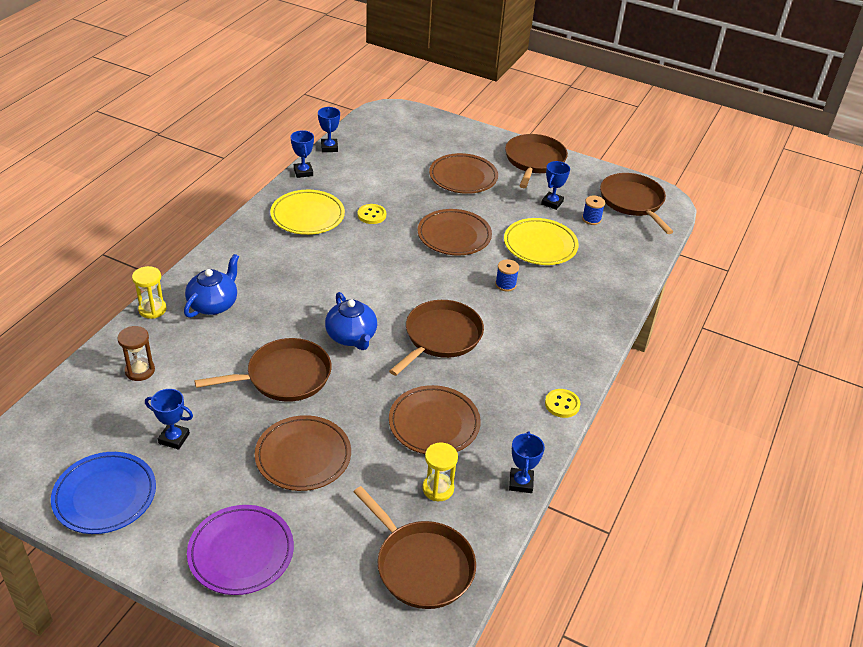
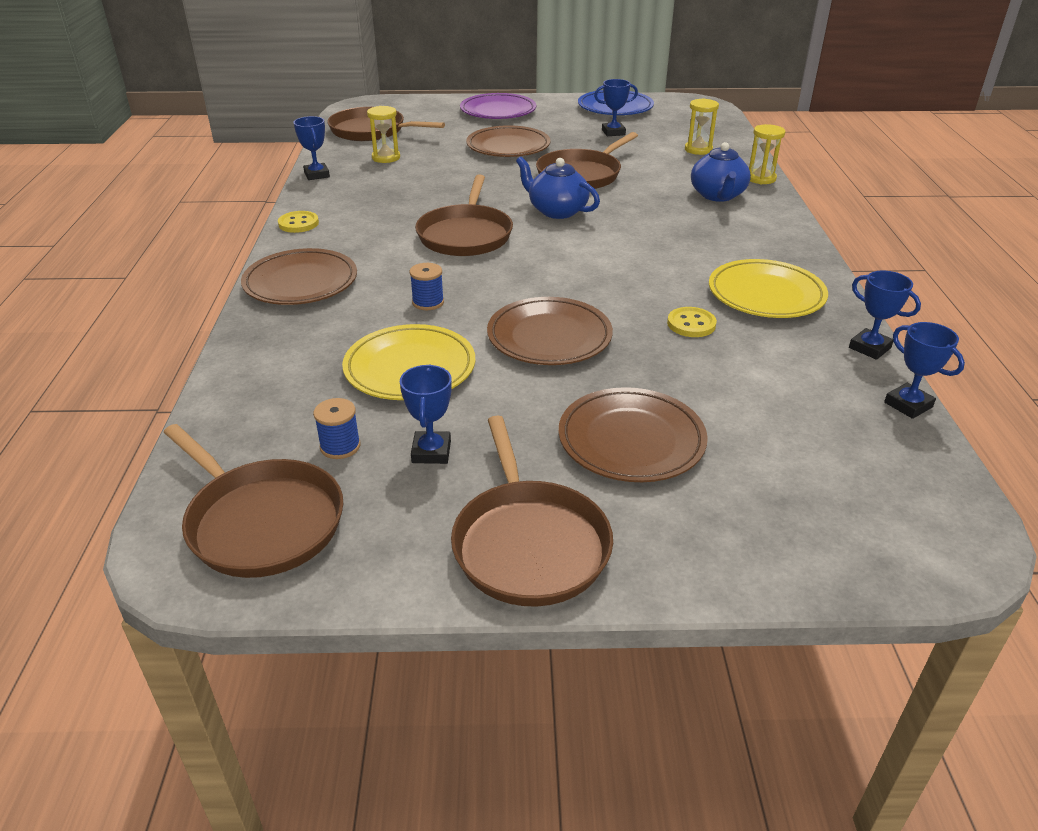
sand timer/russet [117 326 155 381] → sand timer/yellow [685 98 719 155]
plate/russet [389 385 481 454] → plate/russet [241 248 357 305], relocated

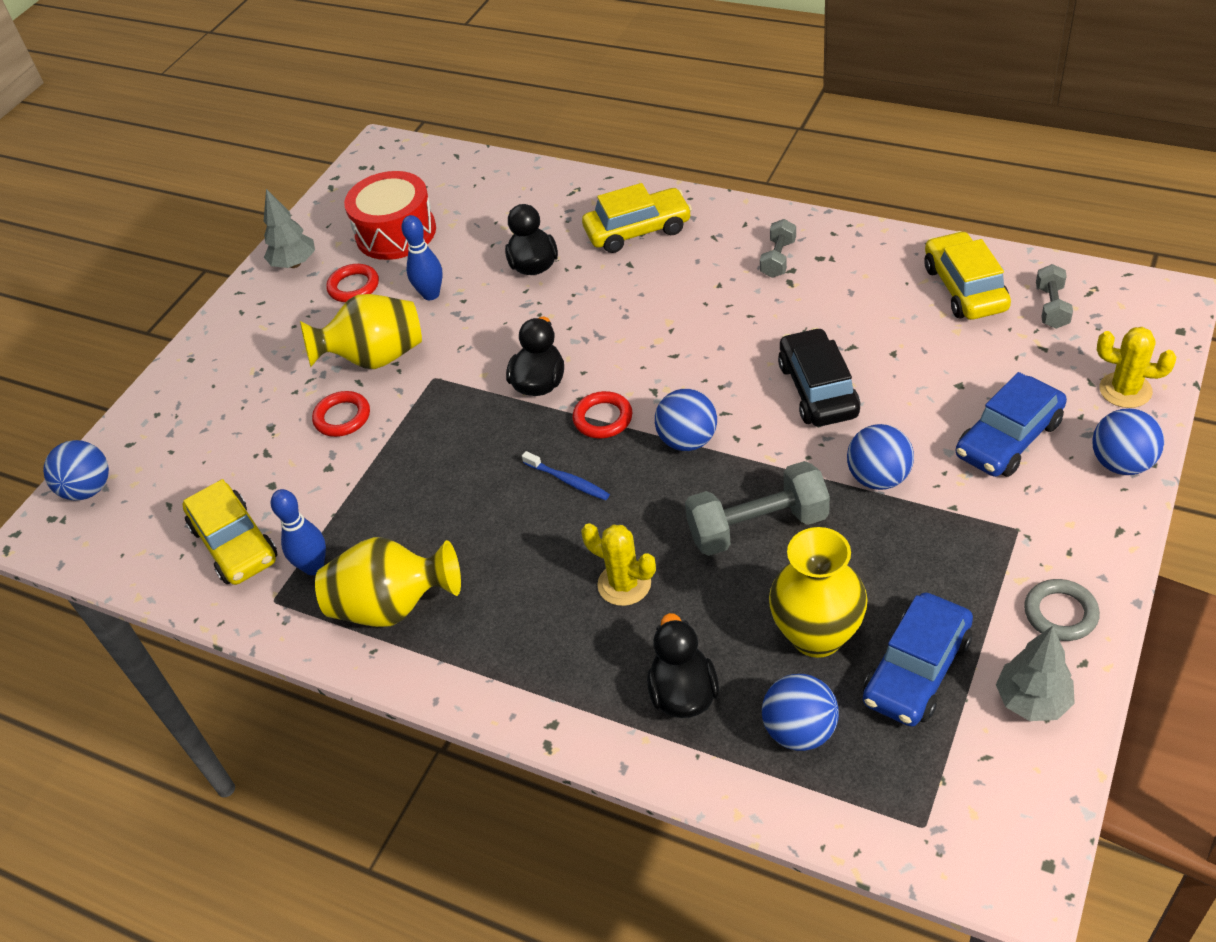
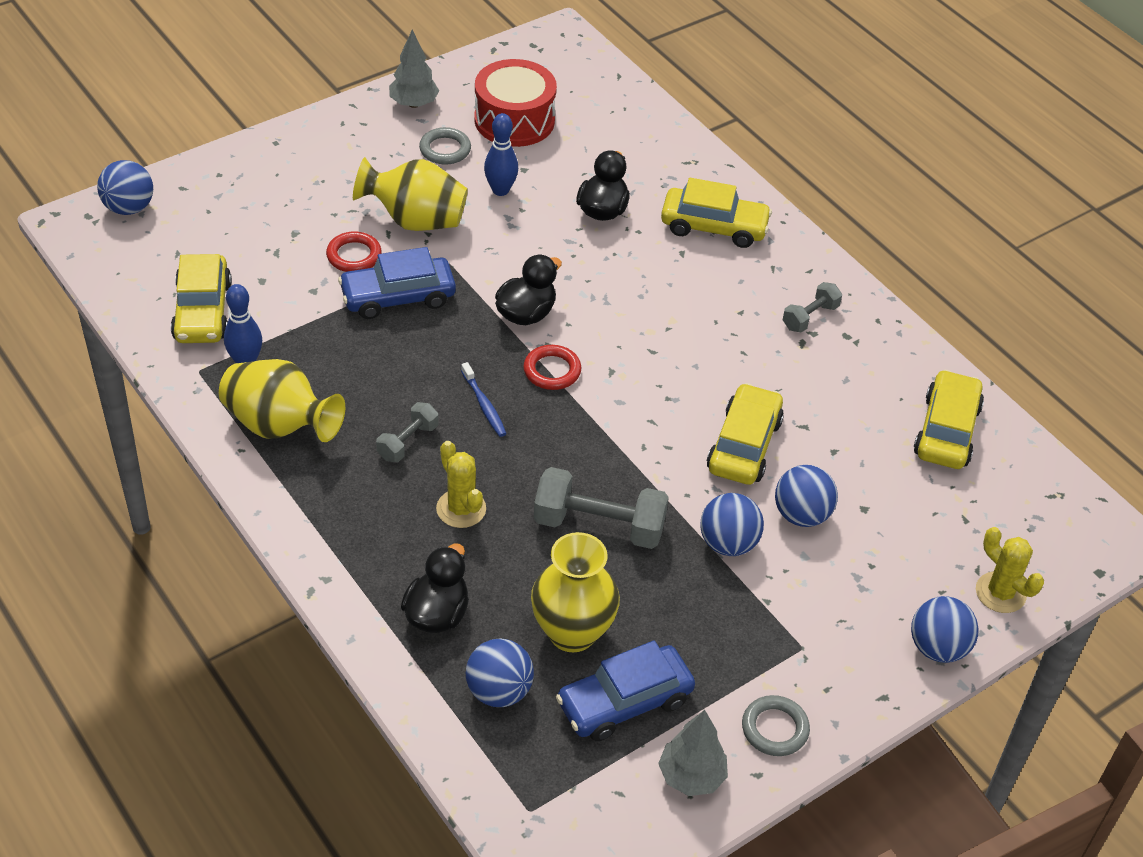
ring/scarlet [326 264 379 302] → ring/gray [419 127 471 165]
free weight/gray [1036 264 1073 329] → free weight/gray [376 402 439 462], relocated
car/ebony [778 328 861 427] → car/yellow [707 383 784 485]
car/royal blue [956 372 1067 477] → car/royal blue [338 247 456 319], relocated
ball/royal blue [655 389 717 451] → ball/royal blue [775 465 838 527], relocated

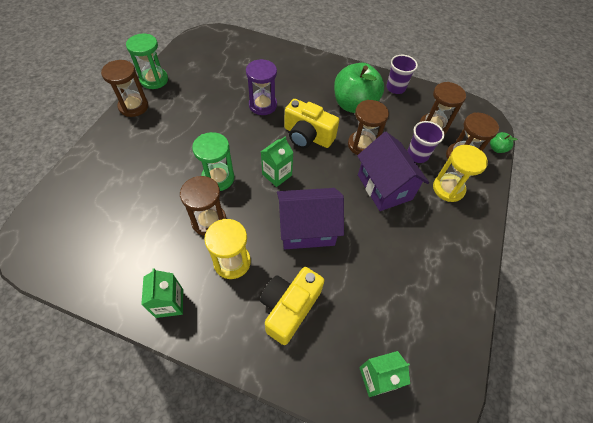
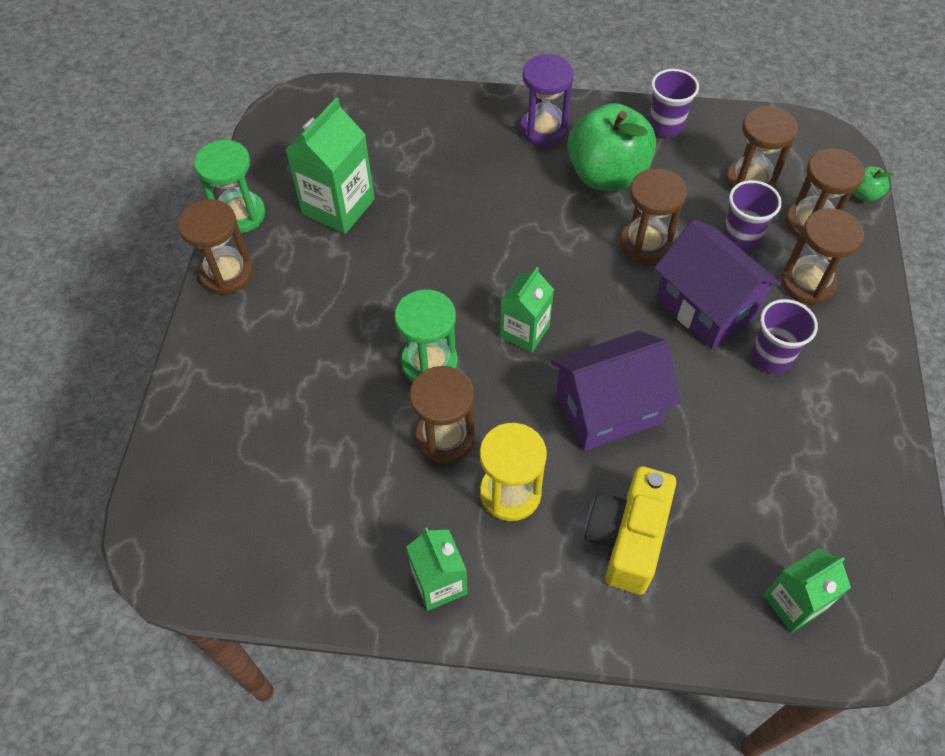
sand timer/violet [246 59 277 115] → sand timer/violet [520 54 574 146], relocated
compact camera/yellow [284 99 339 148] → -
sand timer/yellow [433 145 488 202] → sand timer/russet [781 208 864 305]
- → milk carton/leaf-green [285 98 375 234]
- → tumbler/violet [751 299 818 373]

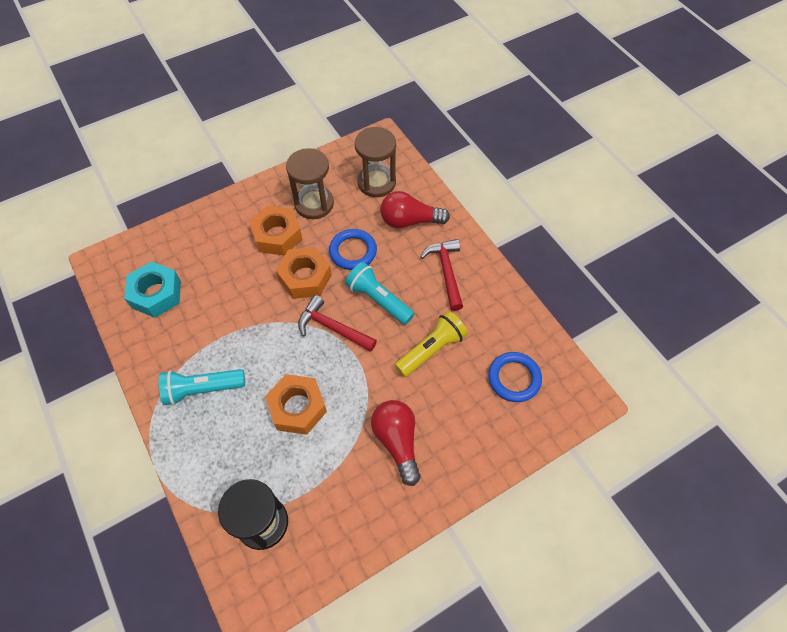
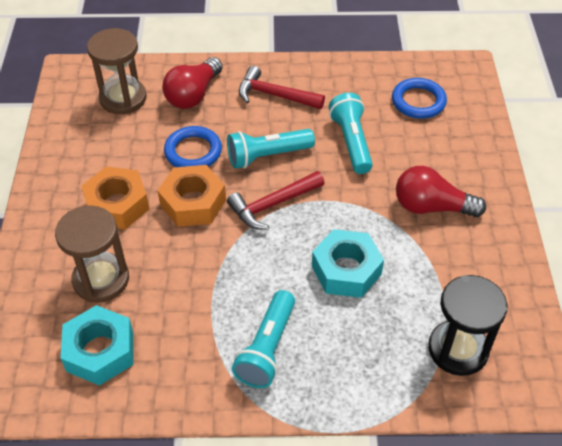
sand timer/russet [286 148 334 219] → sand timer/russet [55 205 129 303], relocated
flashlight/yellow [395 311 468 377] → flashlight/turquoise [329 93 373 174]
hex nut/orange-coloured [265 374 327 435] → hex nut/turquoise [312 229 384 298]

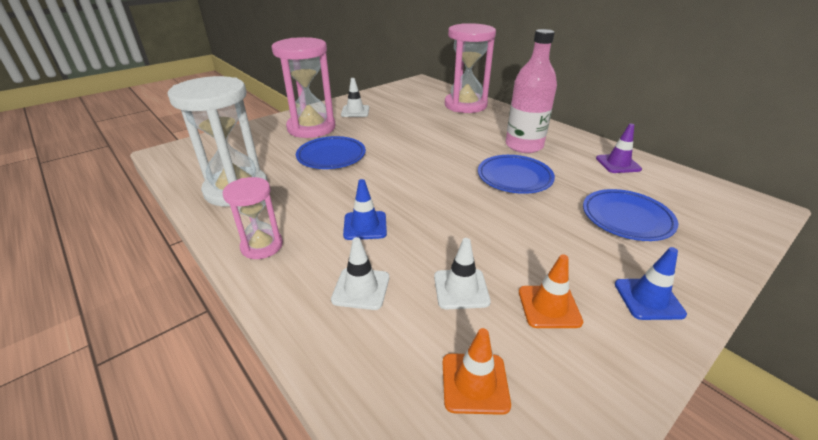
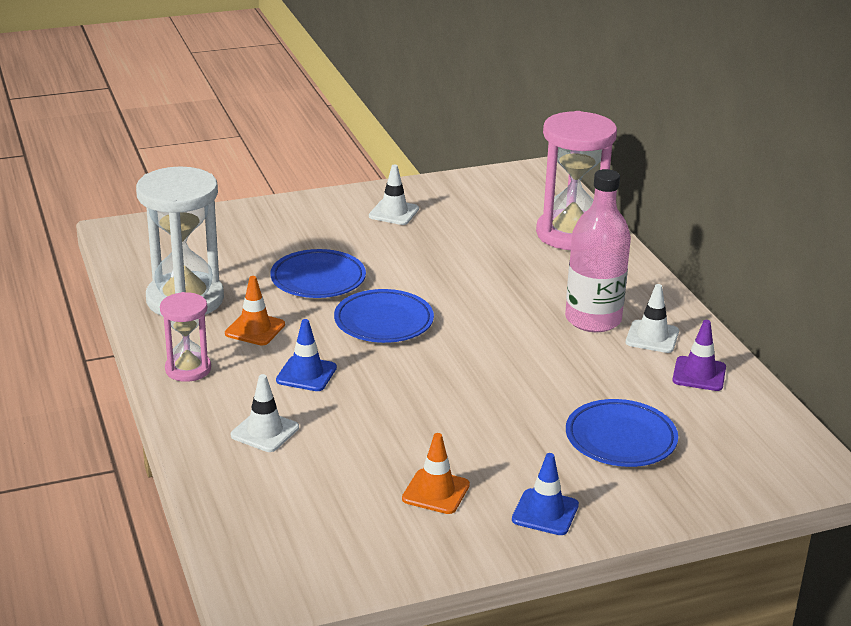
sand timer/rose-pink [272 37 336 138] → -
plate/royal blue [478 155 555 194] → plate/royal blue [334 289 434 343], relocated
traffic cone/snow-white [434 238 491 309] → traffic cone/snow-white [626 284 679 353], relocated
traffic cone/orange-coloured [443 328 511 415] → traffic cone/orange-coloured [225 276 285 345], relocated

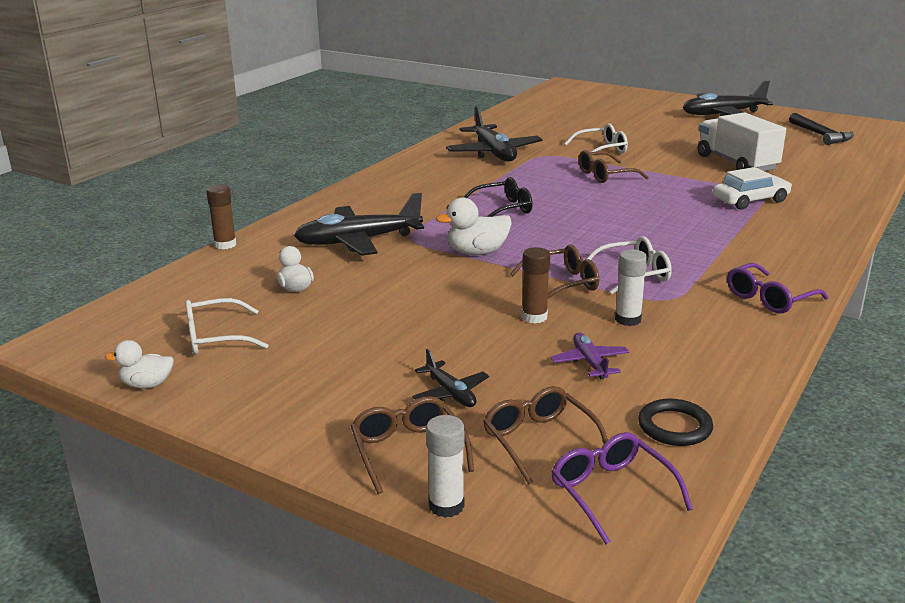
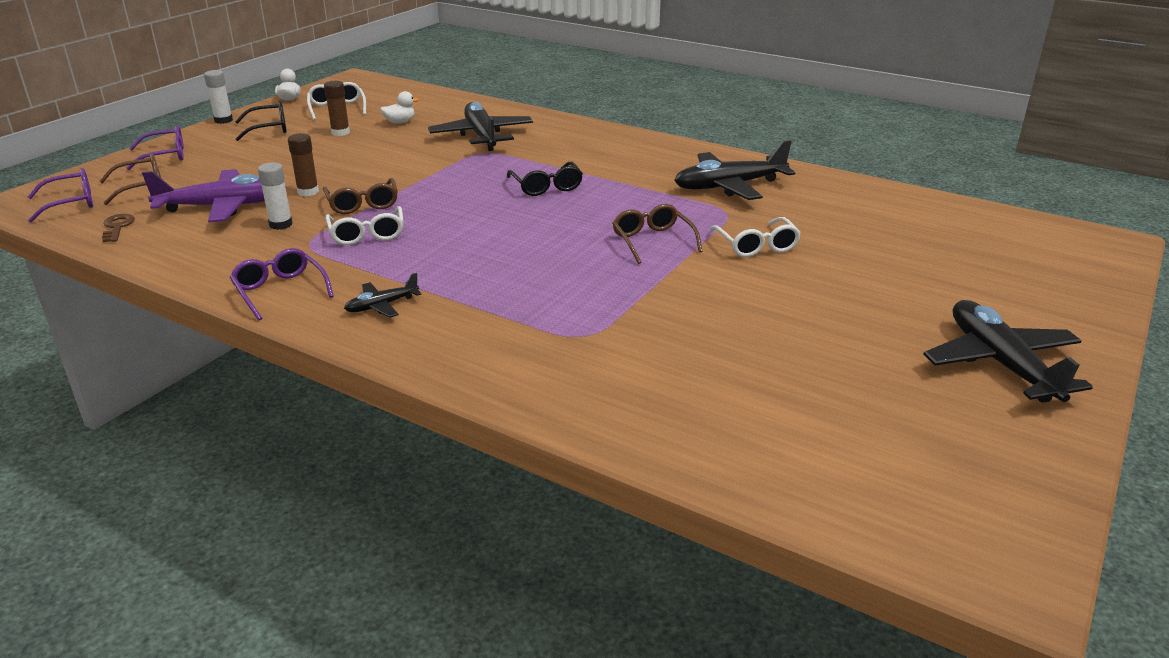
lorry/snow-white [698 112 786 171] → -
hammer/ebony [789 113 854 145] → -
car/snow-white [713 167 792 210] → -
glue stick/russet [206 185 236 249] → glue stick/russet [324 81 350 136], relocated
toy duck/snow-white [436 198 512 255] → -
plane/violet [551 333 629 379] → plane/violet [142 169 286 222], x2.01
plane/ebony [412 349 489 407] → plane/ebony [344 273 422 318], relocated
glasses/russet [351 396 474 494] → glasses/violet [126 125 184 170]
ring/ebony [638 399 713 446] → latchkey/russet [102 214 135 242]
glue stick/snow-white [426 415 465 518] → glue stick/snow-white [204 70 233 124], relocated
- → glasses/ebony [235 100 287 141]

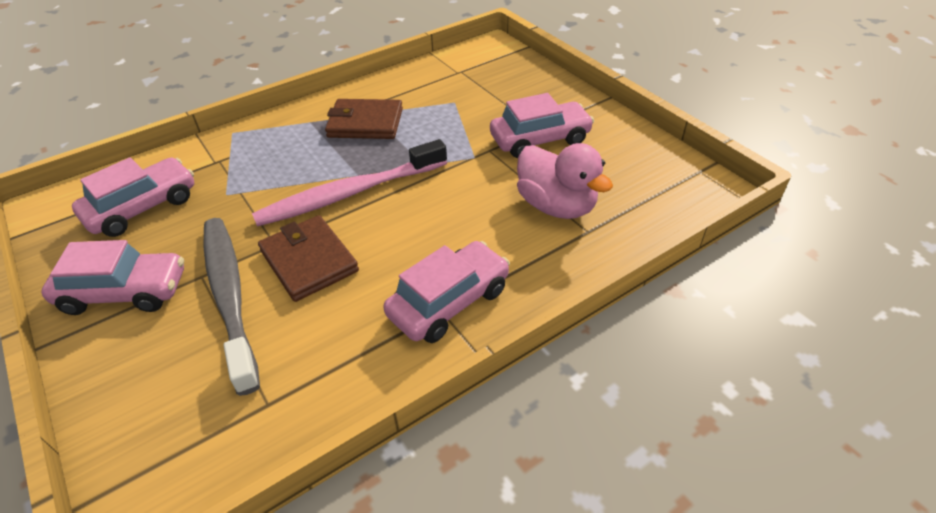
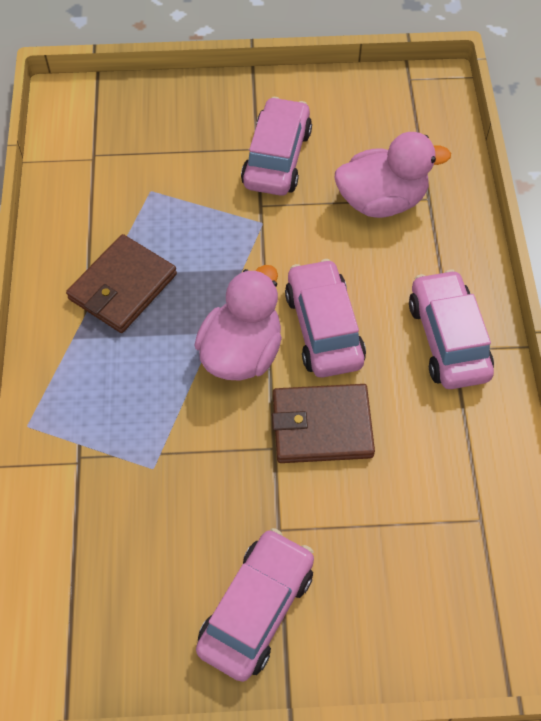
toothbrush/rose-pink [252 139 447 227] → toy duck/rose-pink [194 265 282 381]
car/rose-pink [72 157 194 237] → car/rose-pink [285 259 366 378], relocated
toothbrush/gray [203 218 260 396] → -

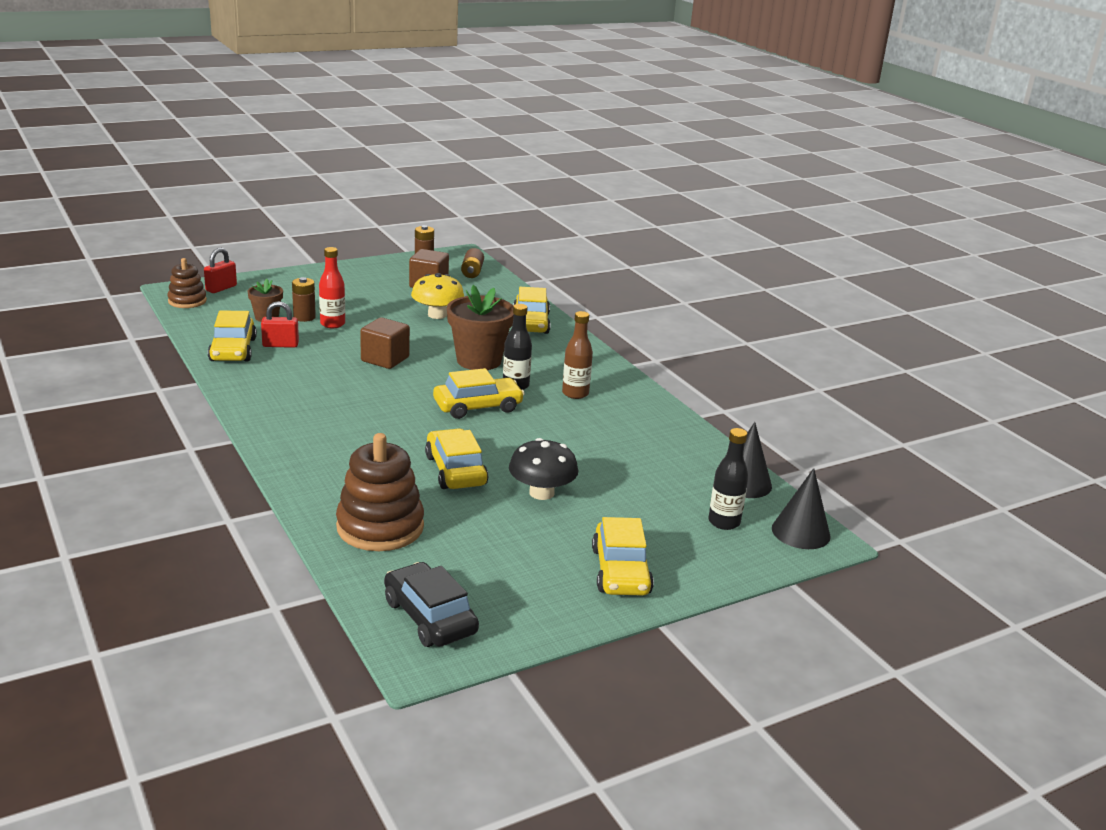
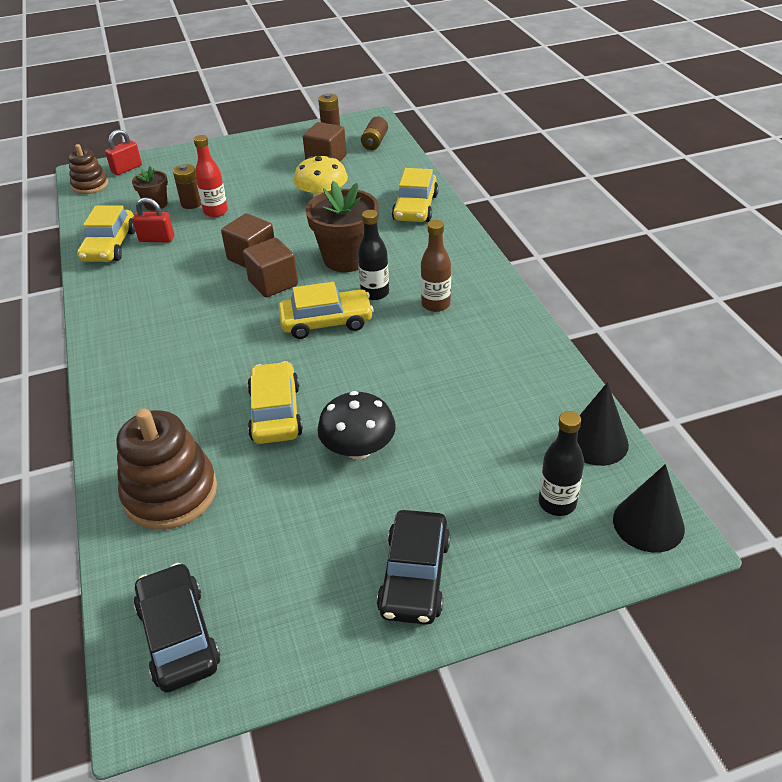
car/yellow [592 517 654 596] → car/ebony [377 510 450 625]
- → solid cube/russet [243 238 298 298]

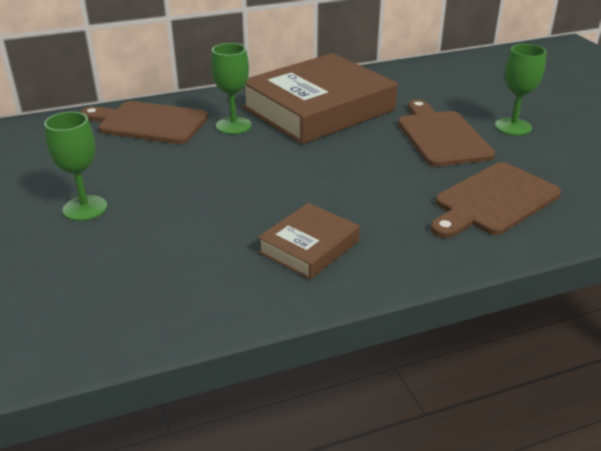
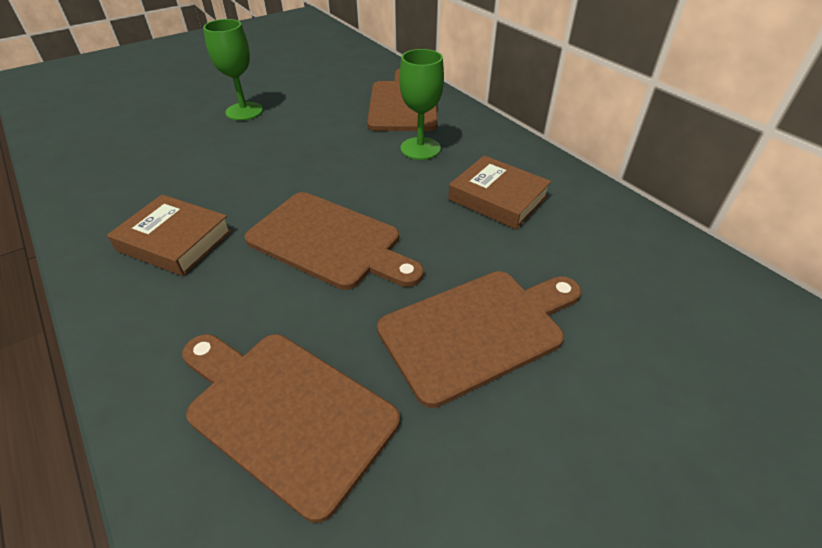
wine glass/leaf-green [495 44 546 136] → -
hardback/russet [242 53 398 144] → hardback/russet [448 155 551 230], x0.49
- → cutting board/russet [245 192 424 290]

